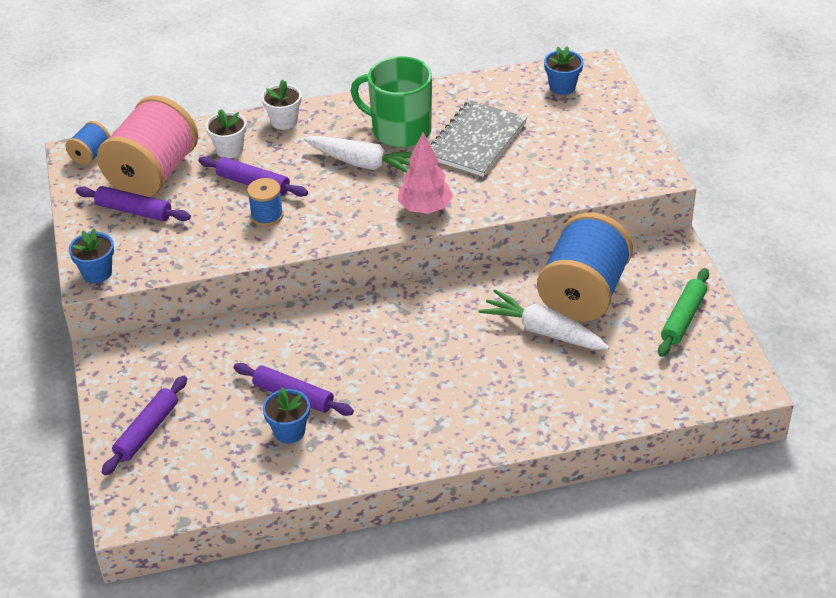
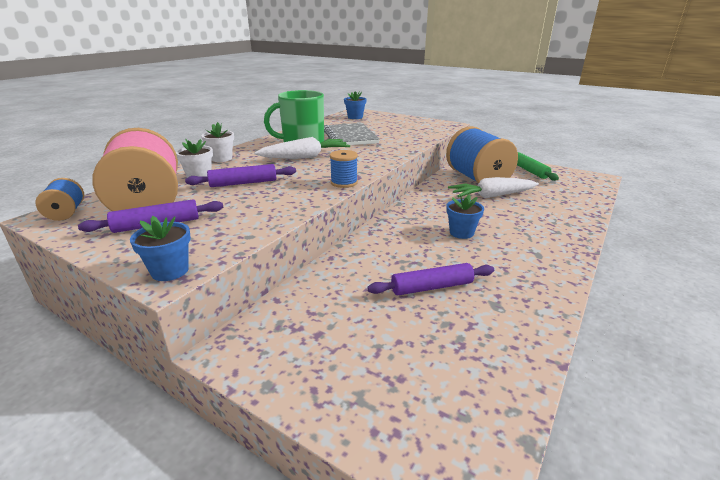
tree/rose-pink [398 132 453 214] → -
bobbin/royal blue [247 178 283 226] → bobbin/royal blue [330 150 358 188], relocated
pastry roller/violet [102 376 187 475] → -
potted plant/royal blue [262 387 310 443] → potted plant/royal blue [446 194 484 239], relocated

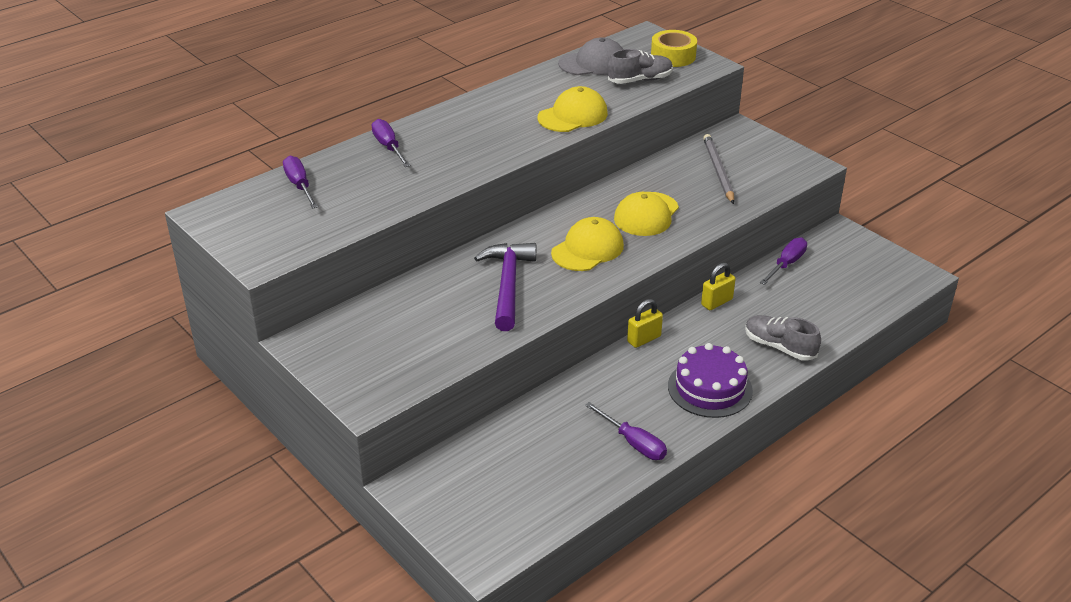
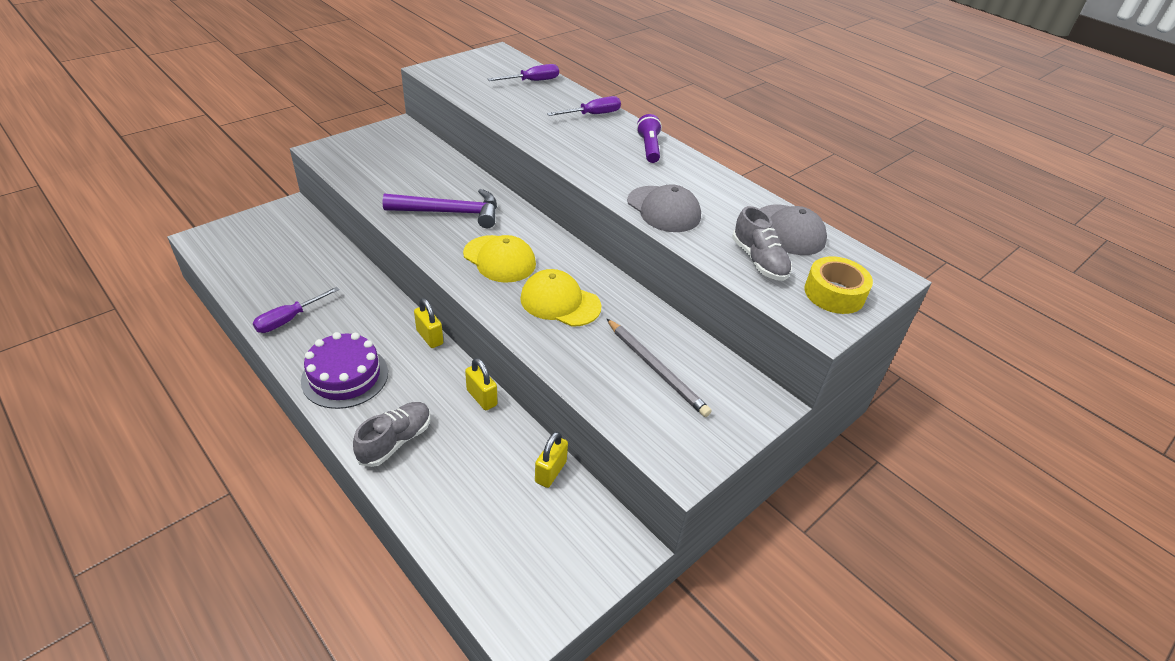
baseball cap/yellow [537 86 608 132] → baseball cap/gray [627 184 701 232]
wooden pencil/gray [703 134 734 204] → wooden pencil/gray [606 318 712 417], 60 degrees clockwise
screwdriver/violet [760 238 807 285] → lock/yellow [535 431 568 488]
- → flashlight/violet [637 114 662 163]

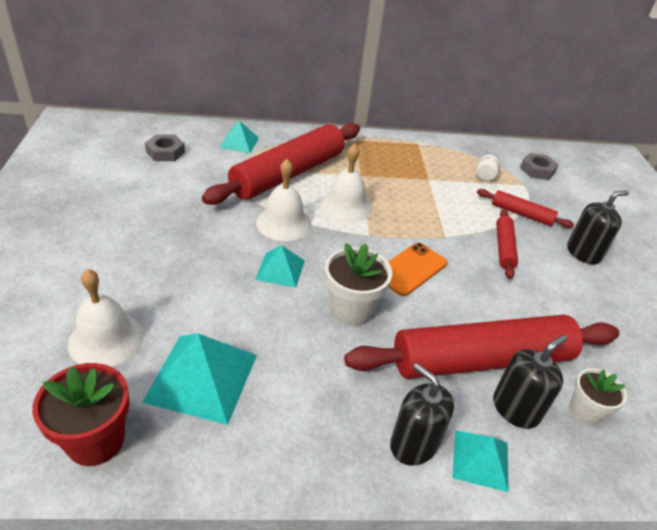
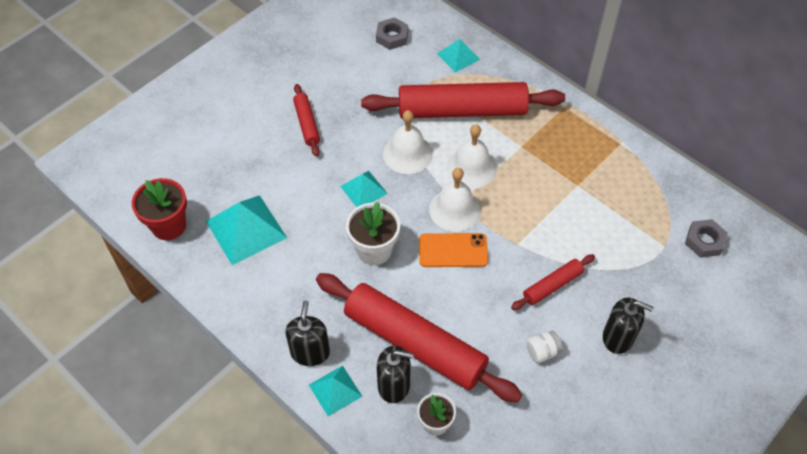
jam jar/snow-white [476 153 500 181] → jam jar/snow-white [527 331 563 363], relocated
pastry roller/scarlet [477 189 574 228] → pastry roller/scarlet [293 84 320 156], relocated
school bell/snow-white [68 269 143 367] → school bell/snow-white [429 168 481 232], relocated

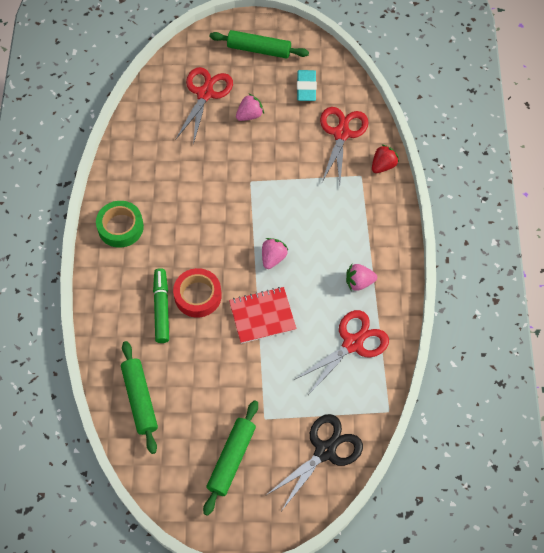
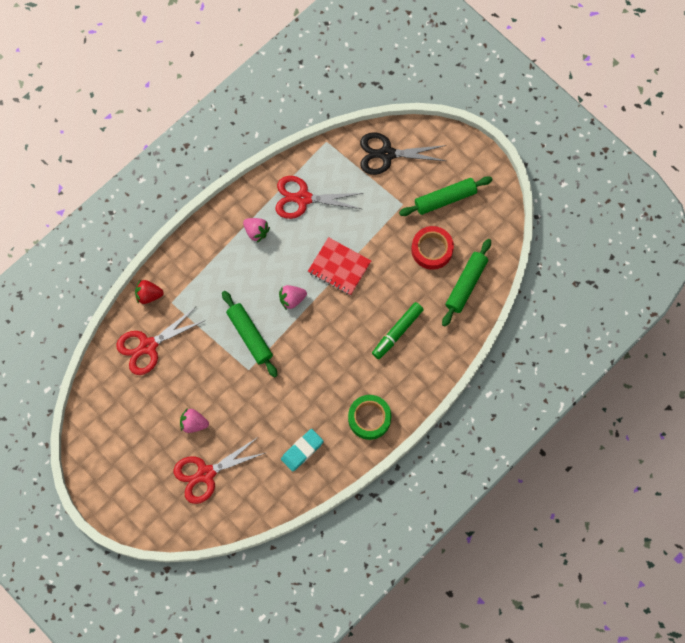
pastry roller/leaf-green [210 30 309 59] → pastry roller/leaf-green [222 291 278 378], relocated
eraser/turquoise [297 70 317 101] → eraser/turquoise [281 429 324 472], relocated
roll of tape/scarlet [173 268 222 318] → roll of tape/scarlet [411 226 454 270], relocated

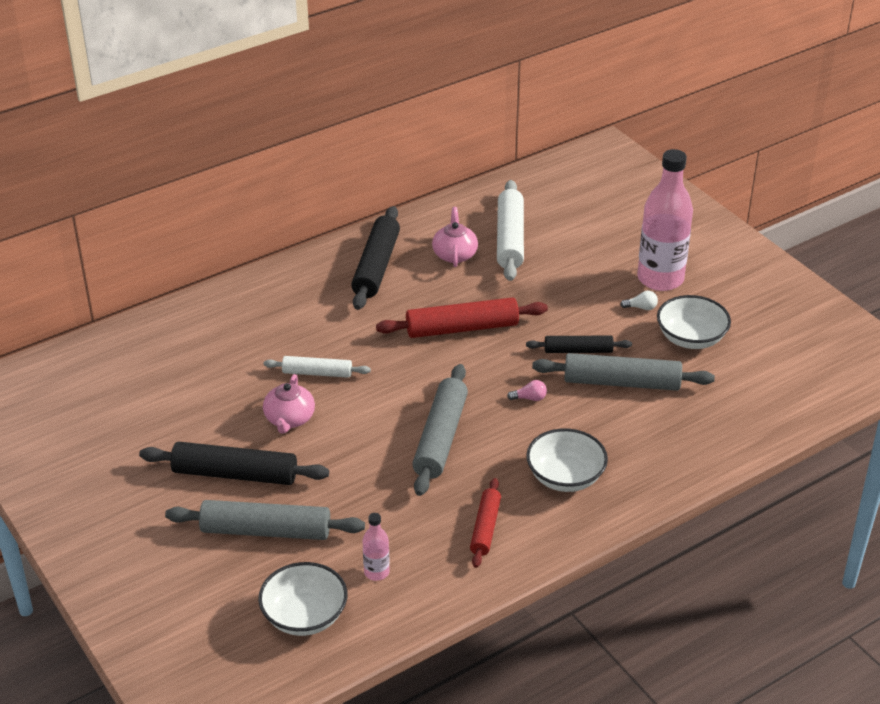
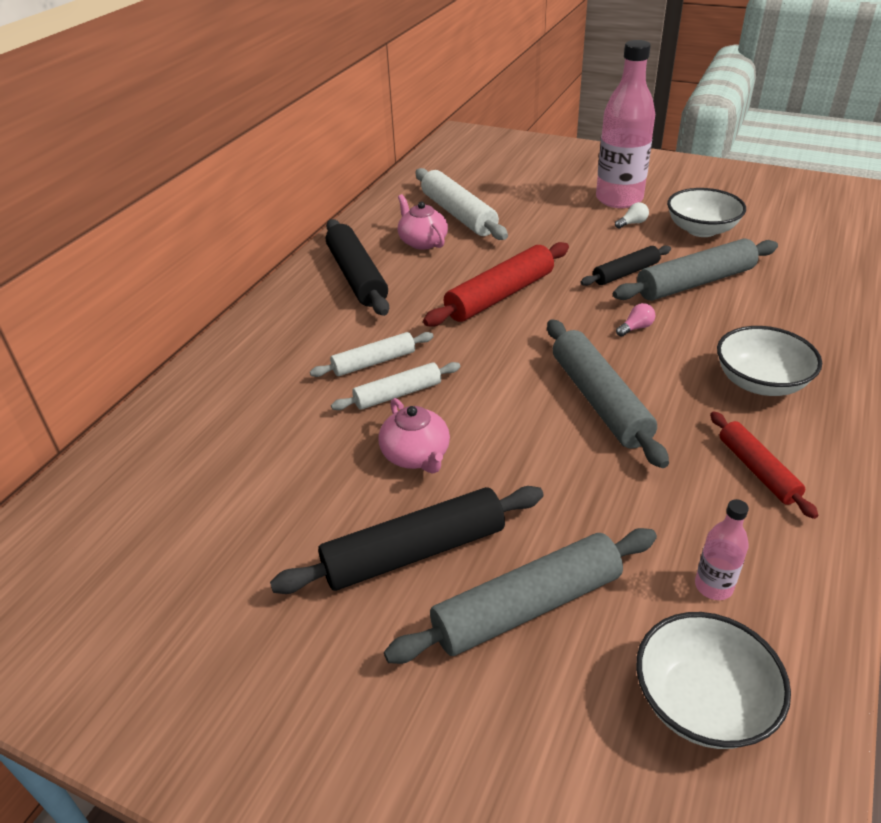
- → pastry roller/snow-white [310 332 434 377]

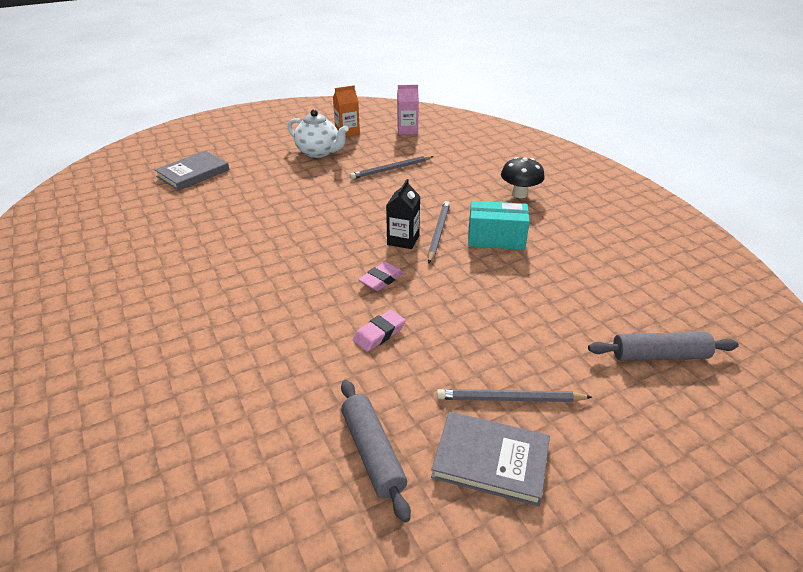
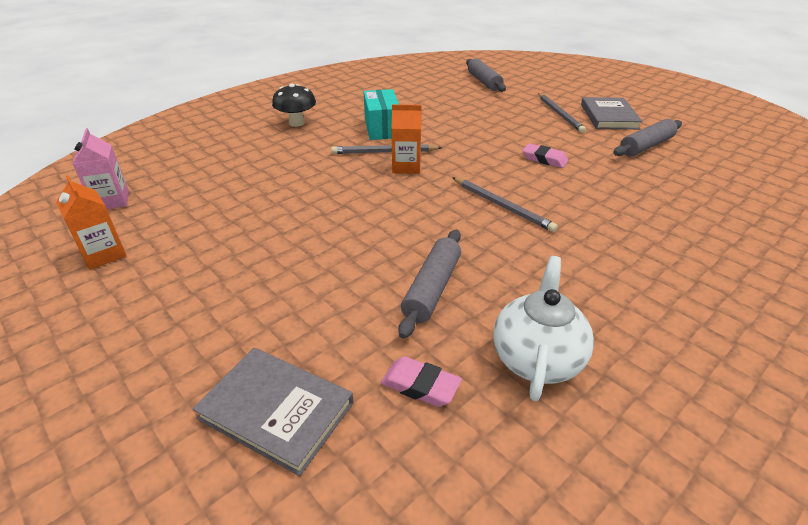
tea pot/snow-white [288 109 349 158] → tea pot/snow-white [493 256 594 401], relocated
wooden pencil/gray [350 156 434 179] → wooden pencil/gray [452 177 558 232], relocated
milk carton/ebony [386 179 420 249] → milk carton/orange-coloured [391 104 422 174]
eraser/rose-pink [358 262 404 291] → eraser/rose-pink [381 356 462 407], relocated
- → pastry roller/gray [398 230 461 339]

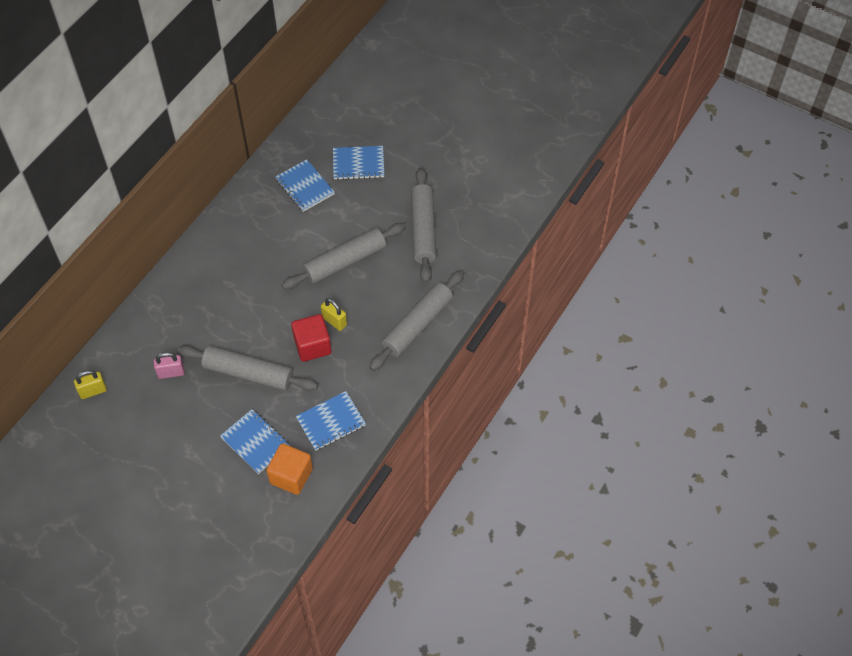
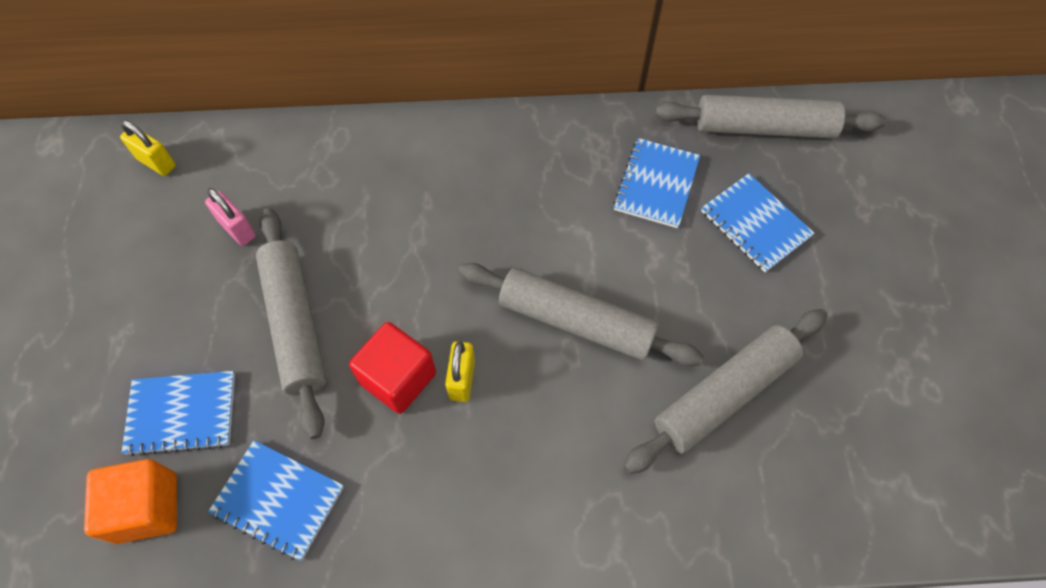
pastry roller/gray [369 270 464 371] → pastry roller/gray [655 95 886 139], relocated
notepad/royal blue [220 409 290 474] → notepad/royal blue [122 371 235 456], 75 degrees clockwise

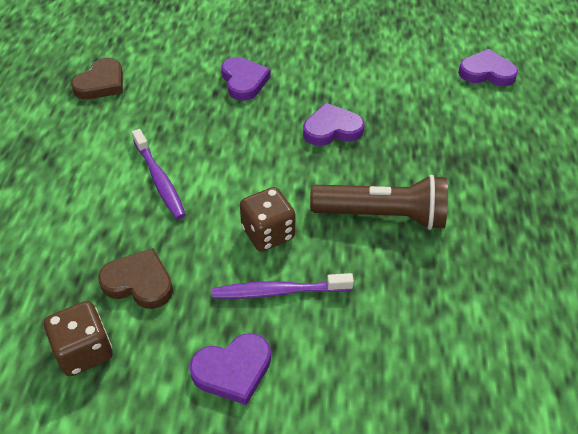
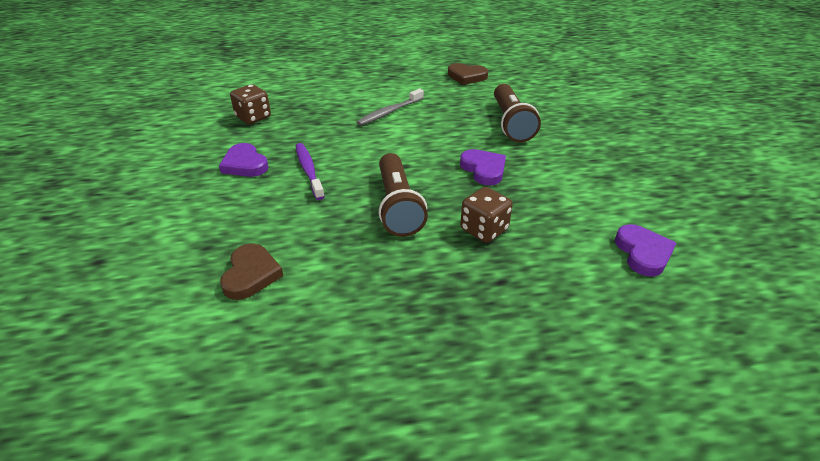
heart/violet [221 57 271 101] → flashlight/russet [494 84 541 142]
toothbrush/violet [132 129 186 219] → toothbrush/gray [357 89 424 126]
dice/russet [240 187 296 252] → dice/russet [460 187 513 243], relocated
heart/russet [98 248 173 309] → heart/russet [220 243 284 300], relocated

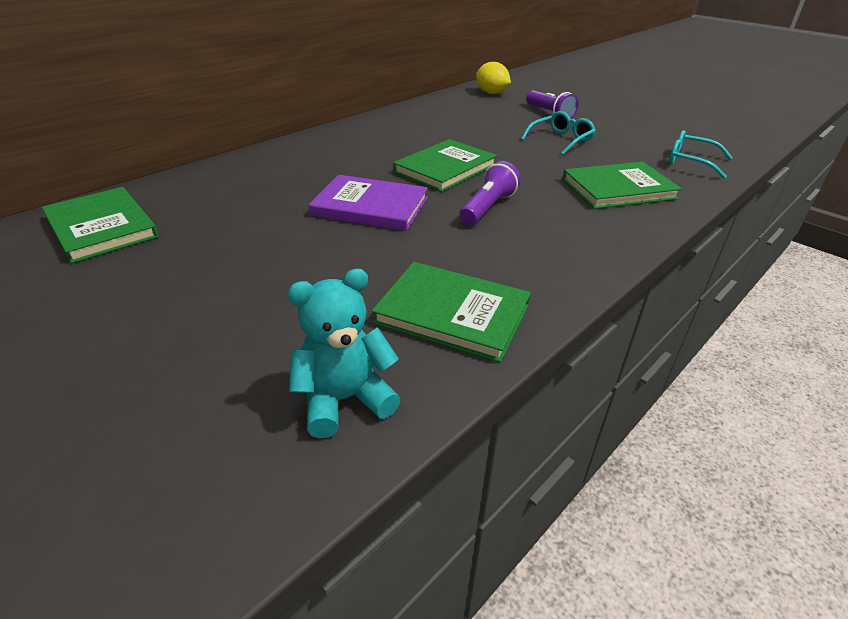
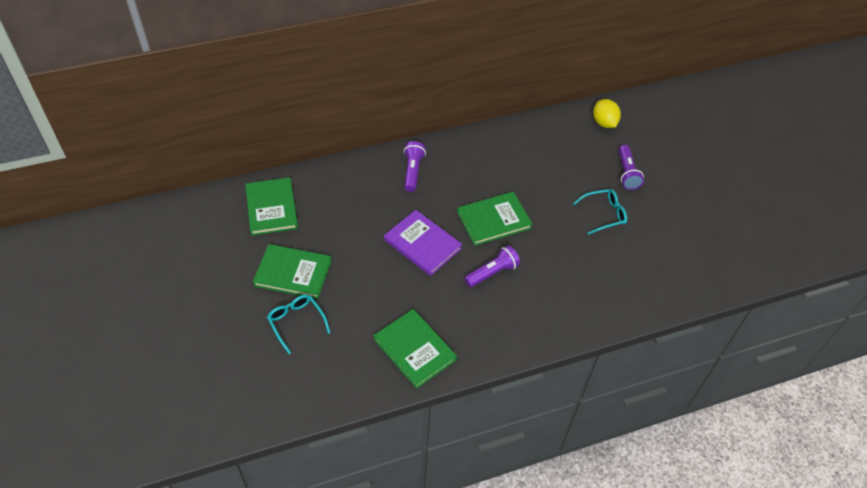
glasses/turquoise [669 130 733 179] → glasses/turquoise [267 295 331 354], relocated
hardback/leaf-green [562 162 682 209] → hardback/leaf-green [253 244 331 299], relocated
teddy/turquoise [288 269 401 438] → -
- → flashlight/violet [404 141 426 192]

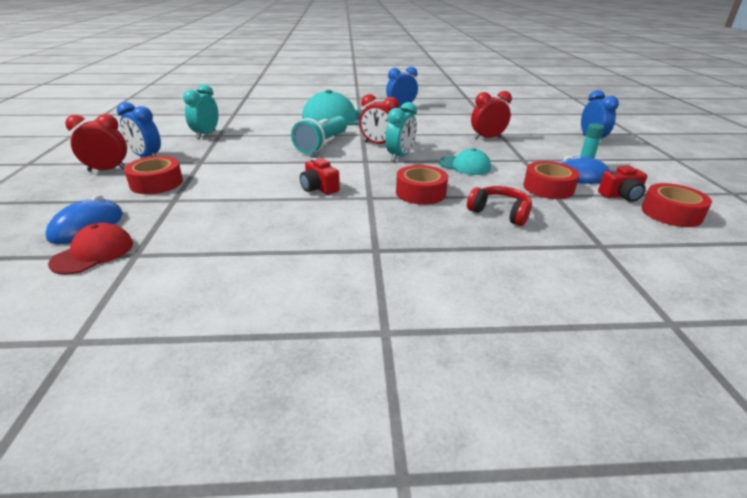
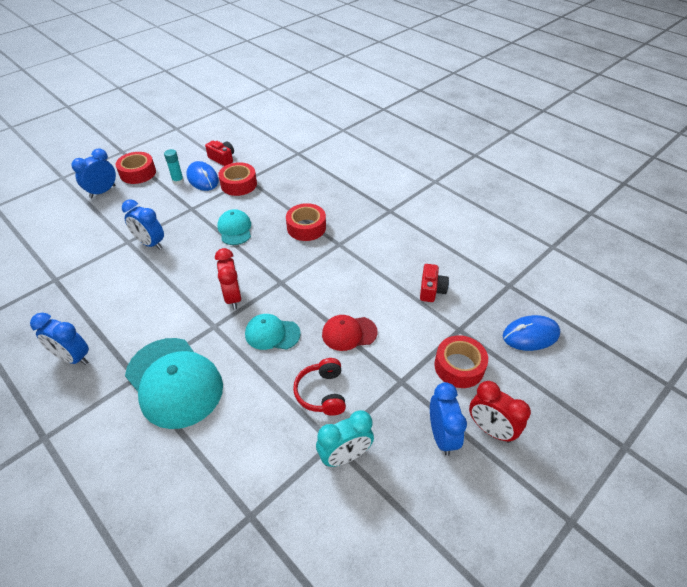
bedside clock/scarlet [471 91 512 139] → bedside clock/royal blue [122 200 164 250]
bedside clock/turquoise [385 102 417 161] → -
flashlight/turquoise [291 116 347 154] → baseball cap/turquoise [245 314 301 350]
compact camera/scarlet [300 158 340 195] → compact camera/scarlet [420 264 449 302], relocated
roll of tape/scarlet [642 183 712 227] → roll of tape/scarlet [115 152 156 184], relocated
over-ear headphones/scarlet [467 186 532 226] → over-ear headphones/scarlet [293 358 346 416], relocated
baseball cap/scarlet [48 223 133 275] → baseball cap/scarlet [322 315 378 351], relocated

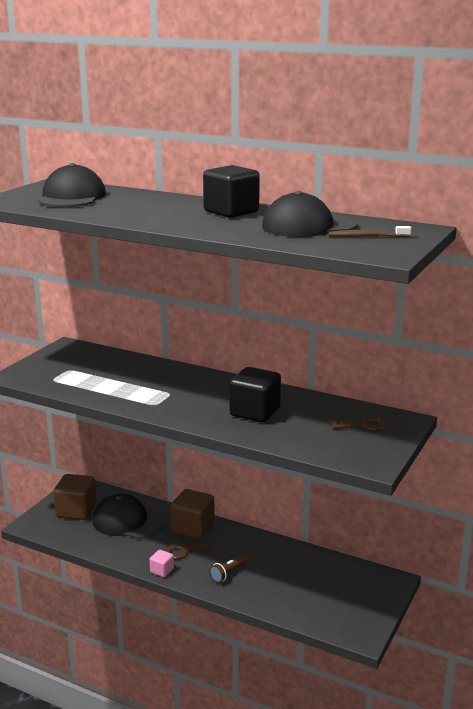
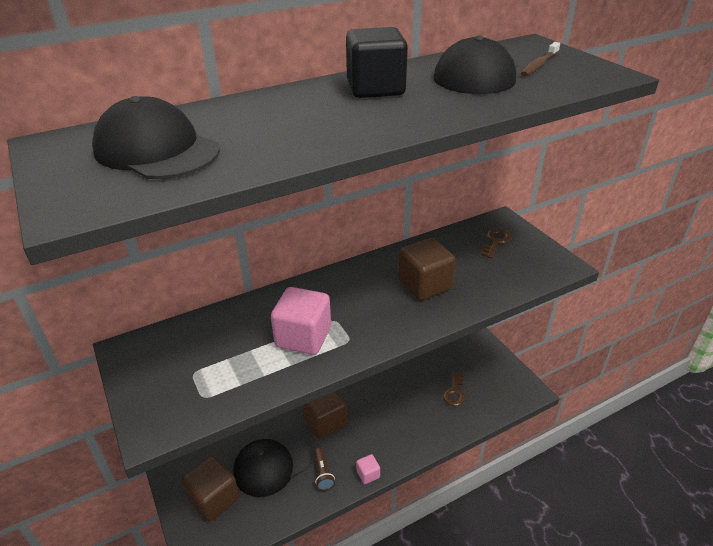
solid cube/ebony [230 367 281 422] → solid cube/russet [398 238 456 301]
latchkey/russet [165 541 213 559] → latchkey/russet [443 371 465 406], relocated
flashlight/russet [209 555 247 583] → flashlight/russet [314 448 335 491], relocated
- → solid cube/rose-pink [271 287 331 355]

